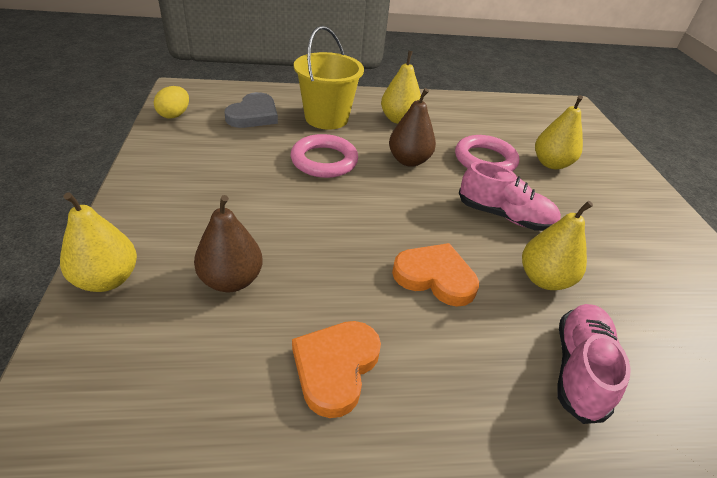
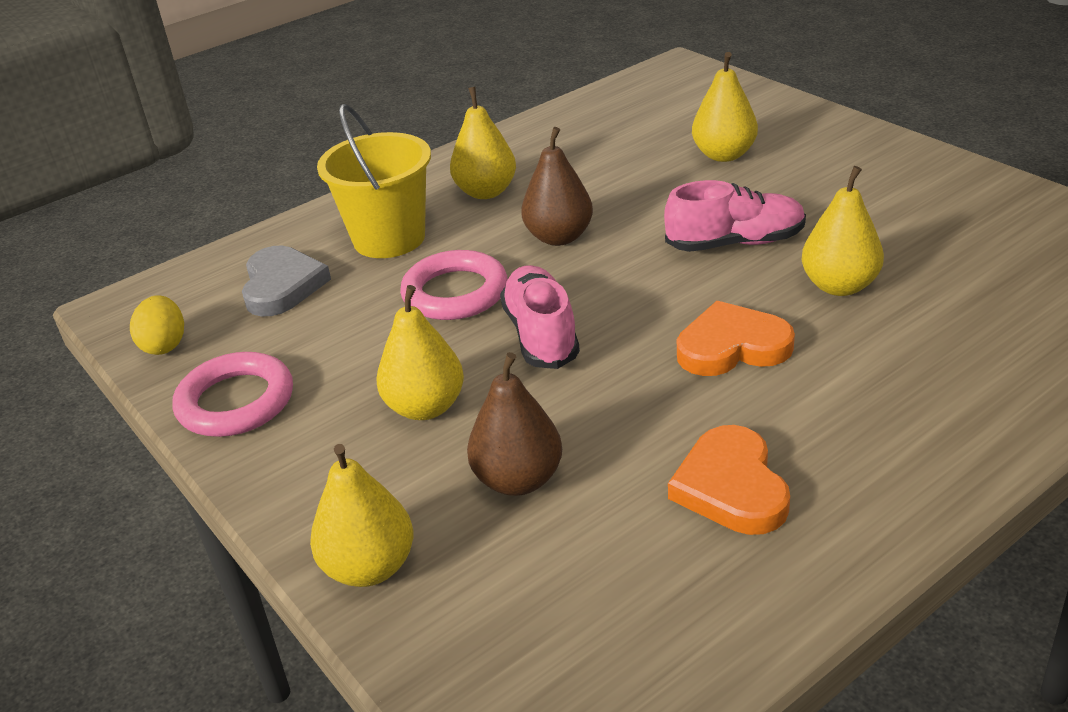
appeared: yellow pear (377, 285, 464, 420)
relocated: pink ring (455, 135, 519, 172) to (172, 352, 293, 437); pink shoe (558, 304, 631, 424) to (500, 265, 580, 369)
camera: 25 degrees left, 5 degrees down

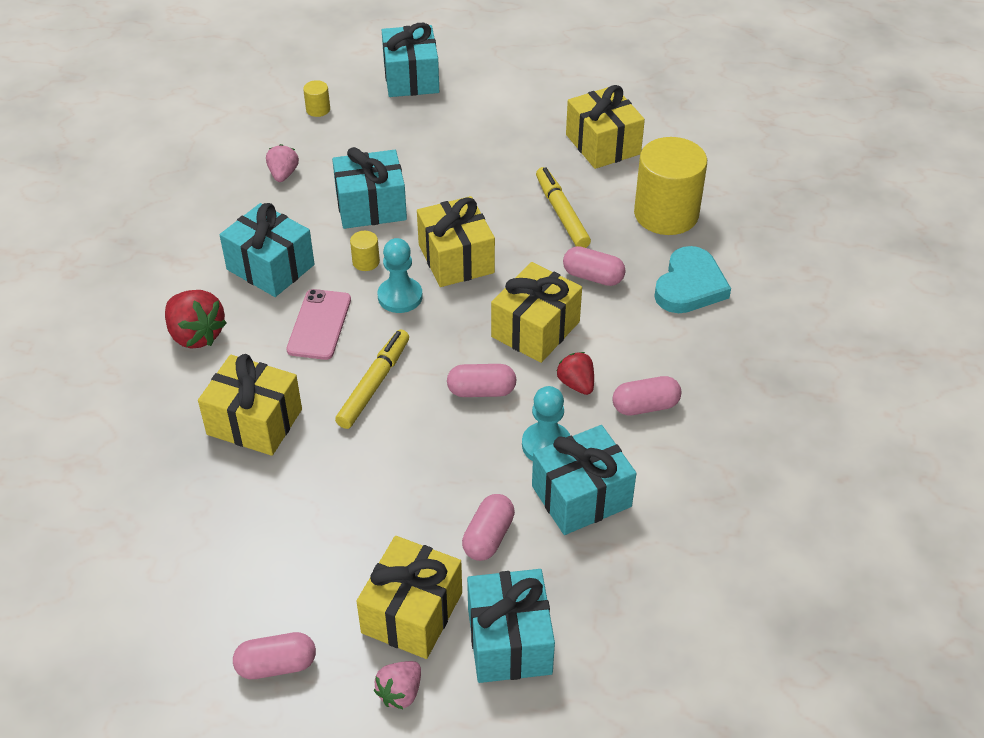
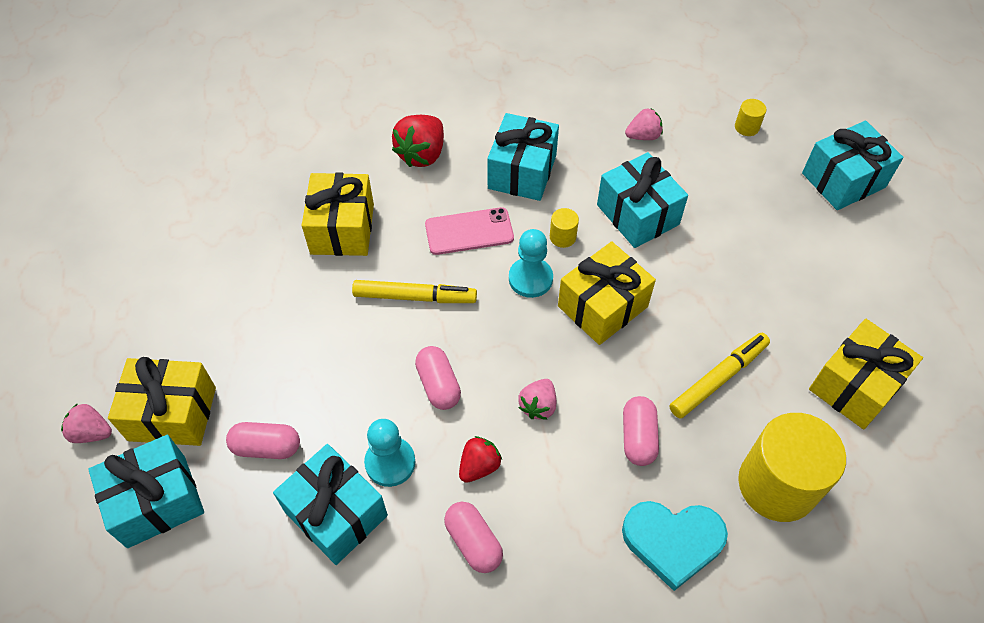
missing: pink capsule (233, 632, 316, 679)
exchanged: yellow gift (491, 262, 582, 363) to pink strawberry (518, 379, 556, 420)
camera: 70 degrees right, 10 degrees up

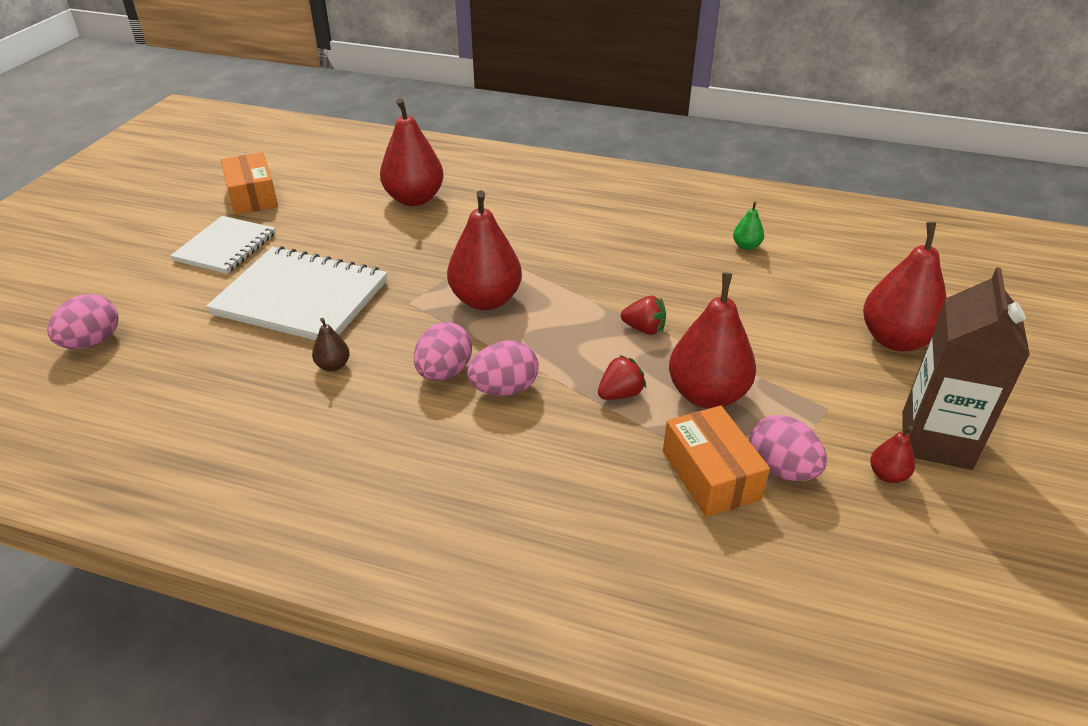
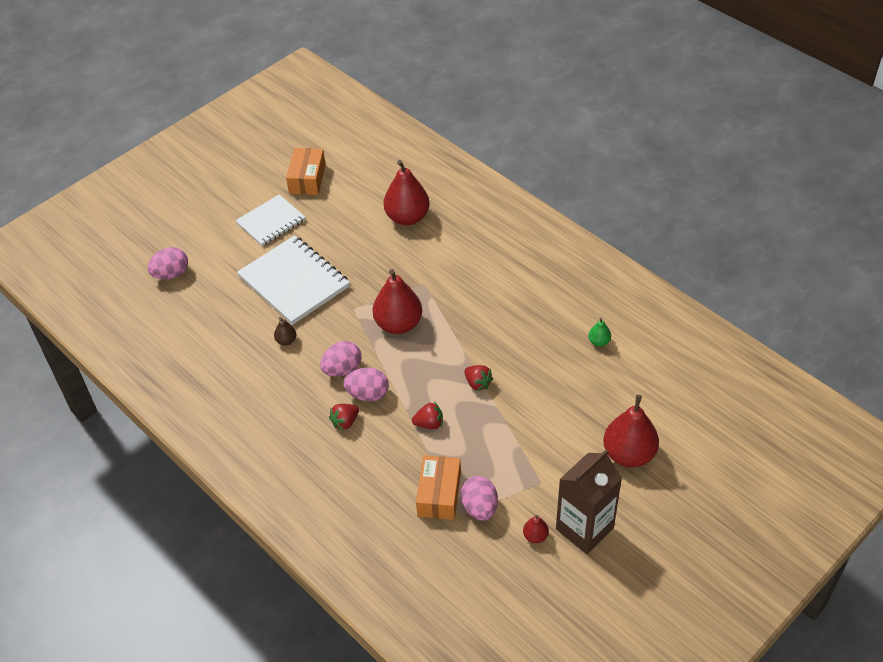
missing: red pear (669, 273, 756, 409)
appeared: red strawberry (329, 404, 359, 431)
camera: 30 degrees right, 10 degrees up

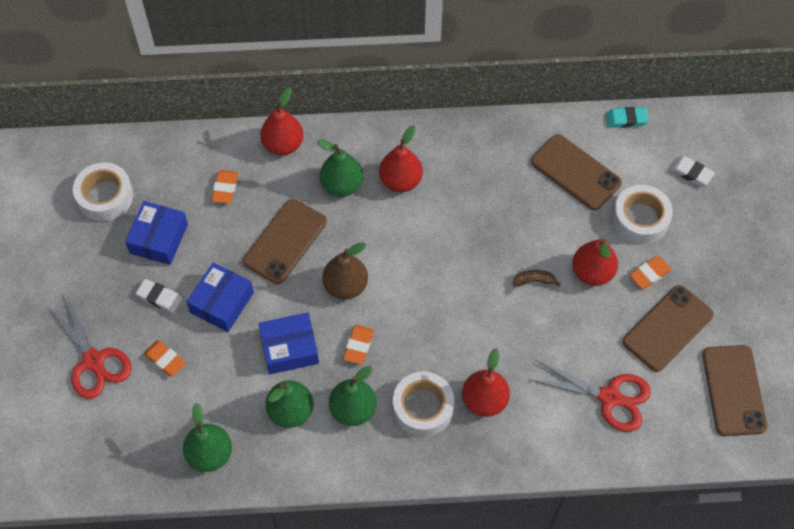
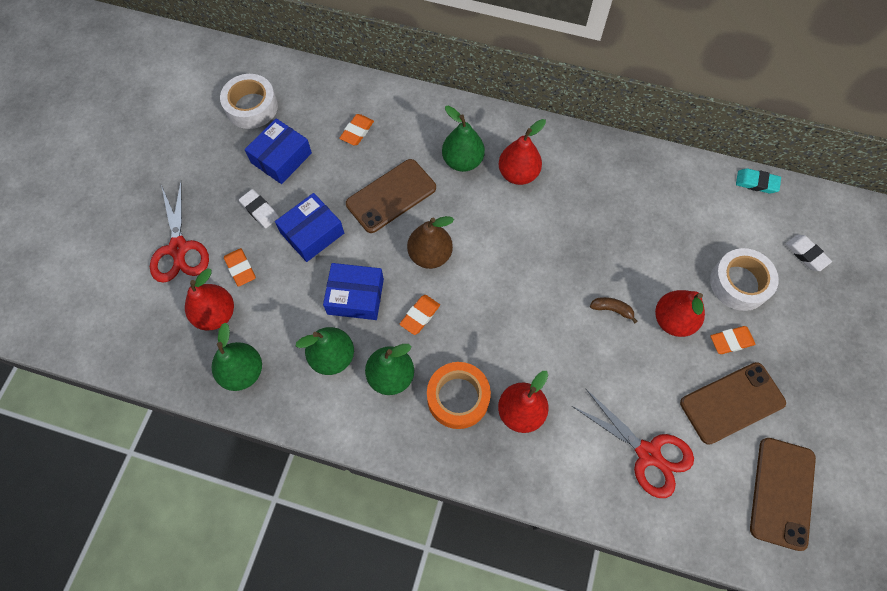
missing: brown phone (531, 134, 622, 210)
relocated: red pear (260, 88, 304, 155) to (185, 268, 234, 330)
colour: white tape (393, 372, 454, 437) to orange tape (427, 362, 491, 429)
camera: 20 degrees right, 5 degrees up

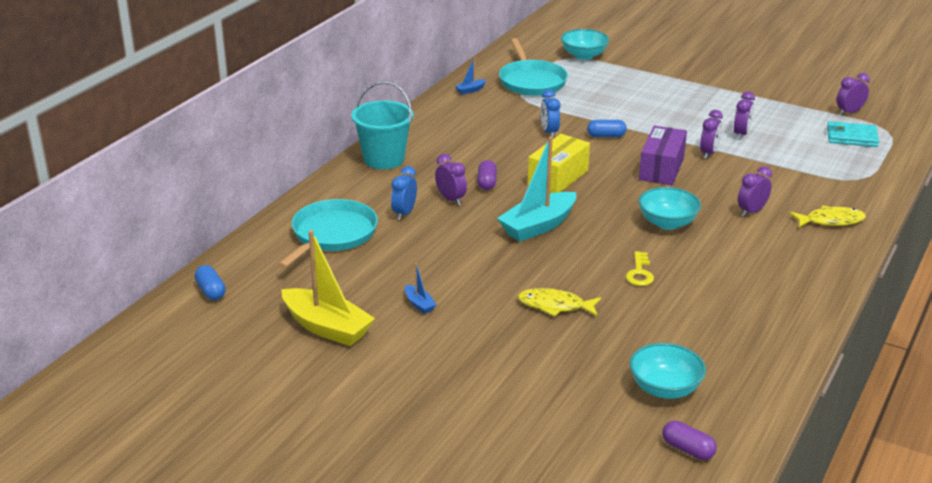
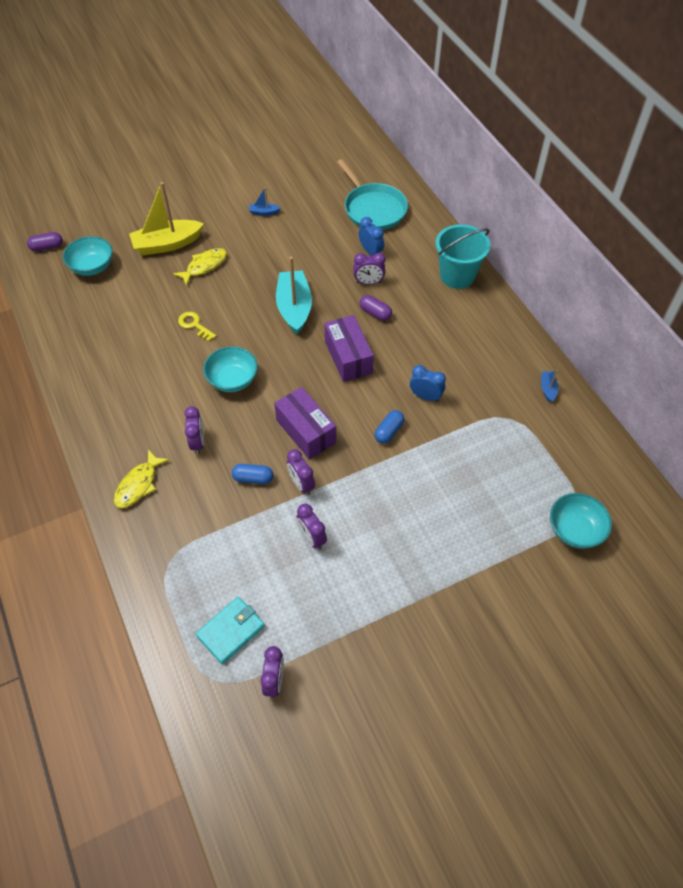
missing: turquoise pan (499, 38, 568, 96)
relocated: yellow boat (281, 230, 375, 346) to (129, 182, 204, 255); blue capsule (195, 265, 226, 300) to (232, 464, 273, 484)
colour: yellow box (527, 134, 590, 193) to purple box (324, 315, 374, 382)
camera: 125 degrees right, 25 degrees up

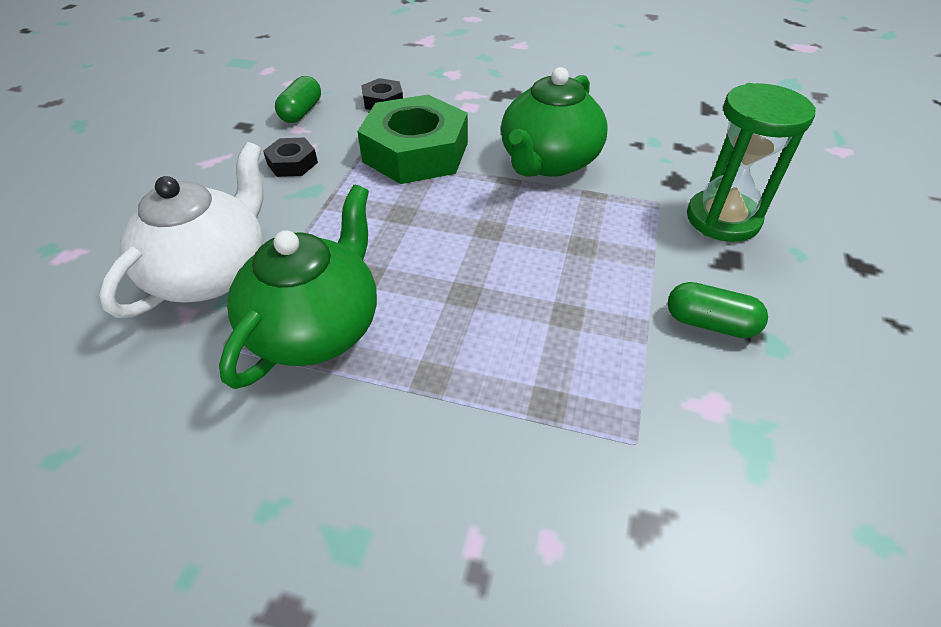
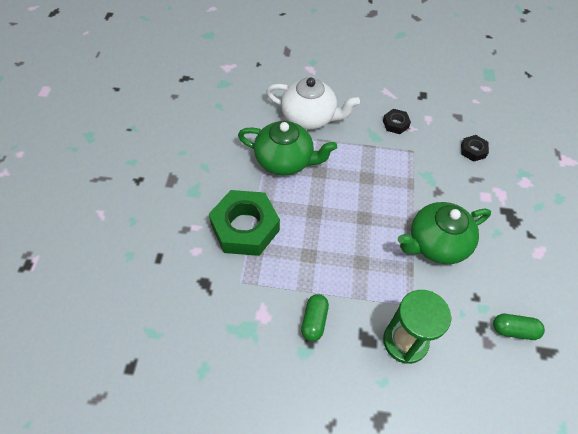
relocated: green nut (357, 95, 468, 184) to (209, 190, 280, 256); green capsule (275, 76, 321, 123) to (493, 314, 545, 340)
spun: green teapot (501, 67, 608, 177) = (398, 202, 491, 264) 45 degrees counterclockwise
camera: 80 degrees right, 10 degrees up

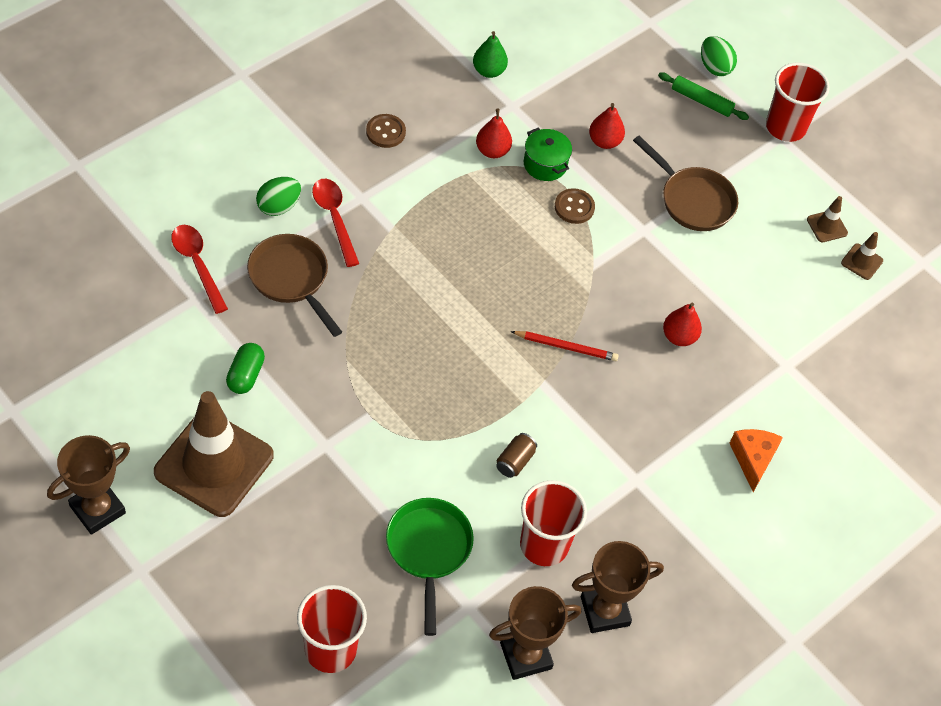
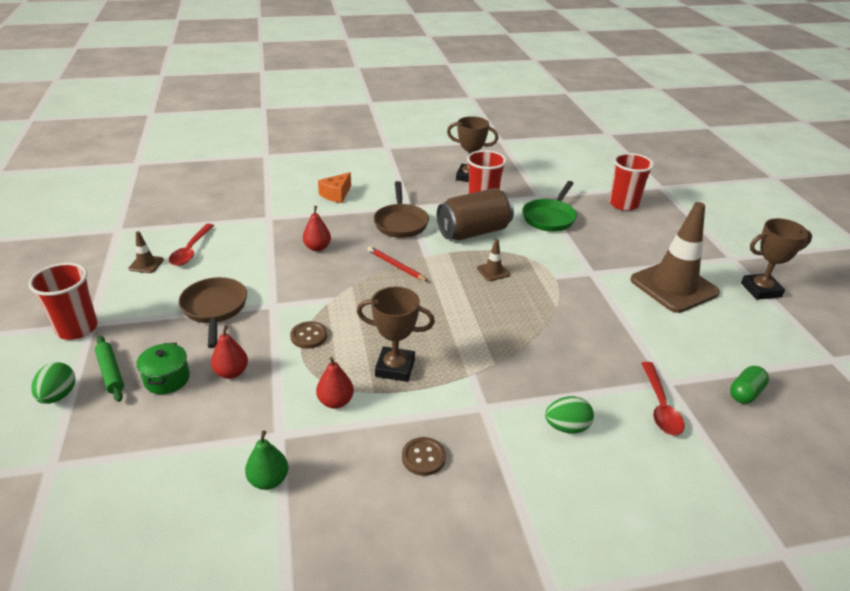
relocated: green pot (524, 127, 572, 181) to (136, 343, 190, 394); red spoon (312, 179, 359, 267) to (169, 224, 214, 266); brown trophy (489, 586, 581, 680) to (357, 287, 435, 382); brown pan (247, 234, 342, 337) to (374, 181, 429, 238); brown traffic cone (841, 232, 883, 280) to (477, 239, 510, 281); green capsule (226, 343, 265, 394) to (730, 366, 769, 404)
size: brown can (496, 433, 537, 478) = (437, 188, 514, 240) x2.45
camera: 145 degrees left, 20 degrees down

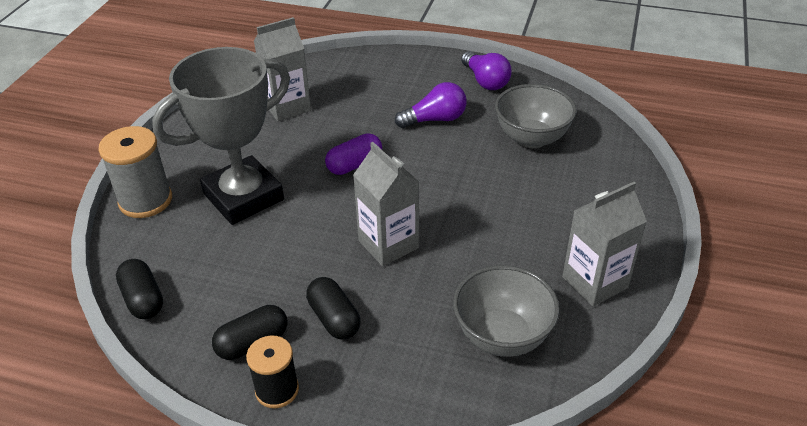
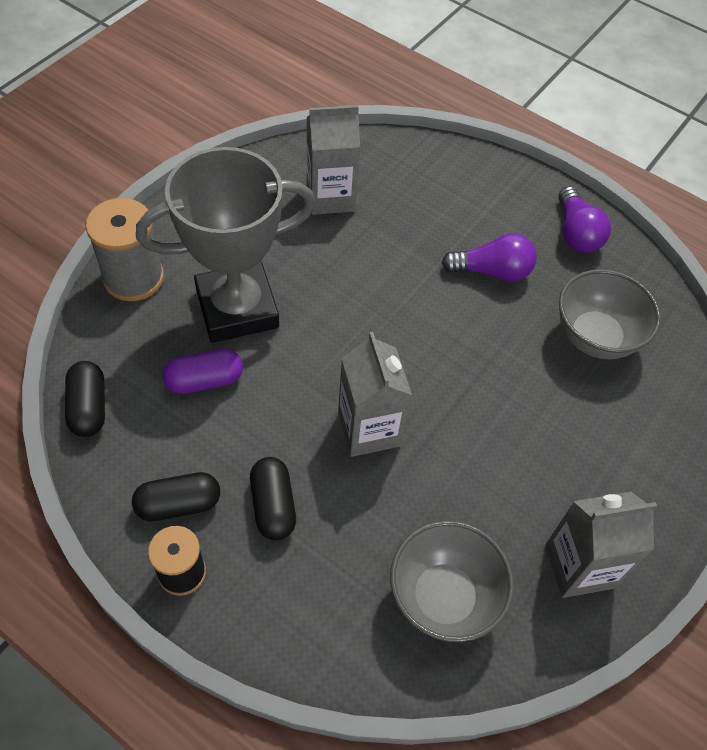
relocated: purple capsule (325, 133, 382, 175) to (162, 349, 243, 394)
camera: 15 degrees right, 15 degrees up

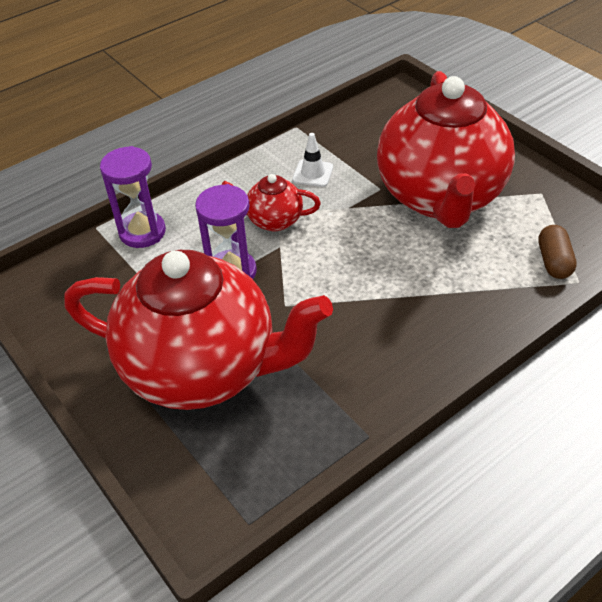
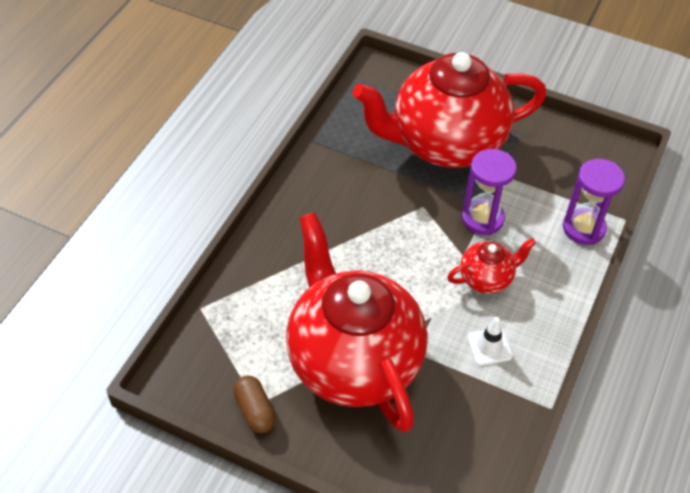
relocated: brown capsule (538, 225, 577, 279) to (233, 376, 276, 433)
camera: 150 degrees right, 5 degrees up

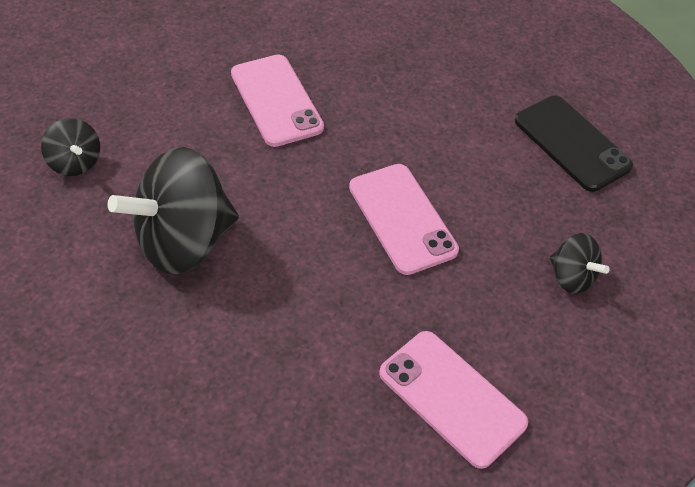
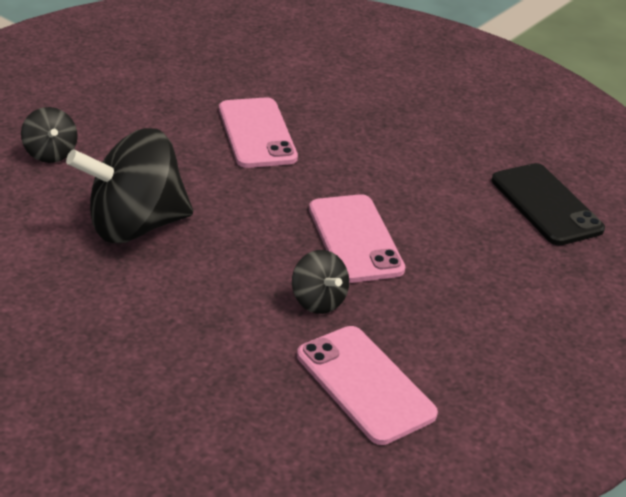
relocated: black spinning top (550, 233, 610, 294) to (292, 250, 349, 314)
camera: 10 degrees right, 15 degrees down

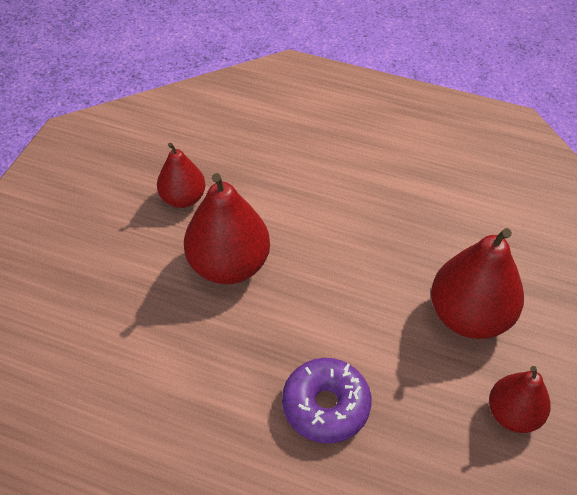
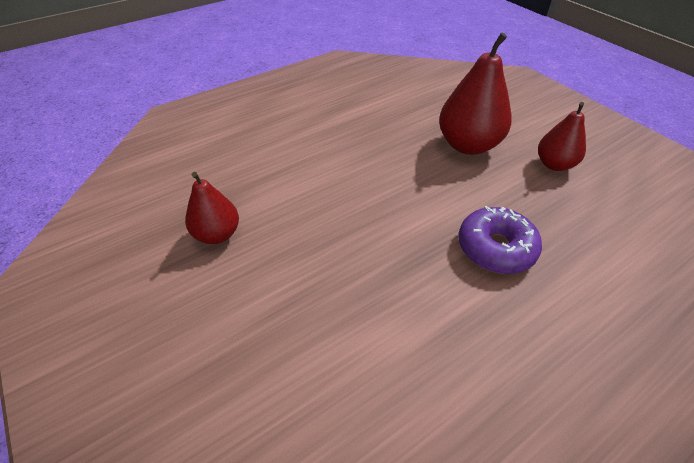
missing: red pear (184, 173, 270, 284)
camera: 55 degrees left, 5 degrees down

